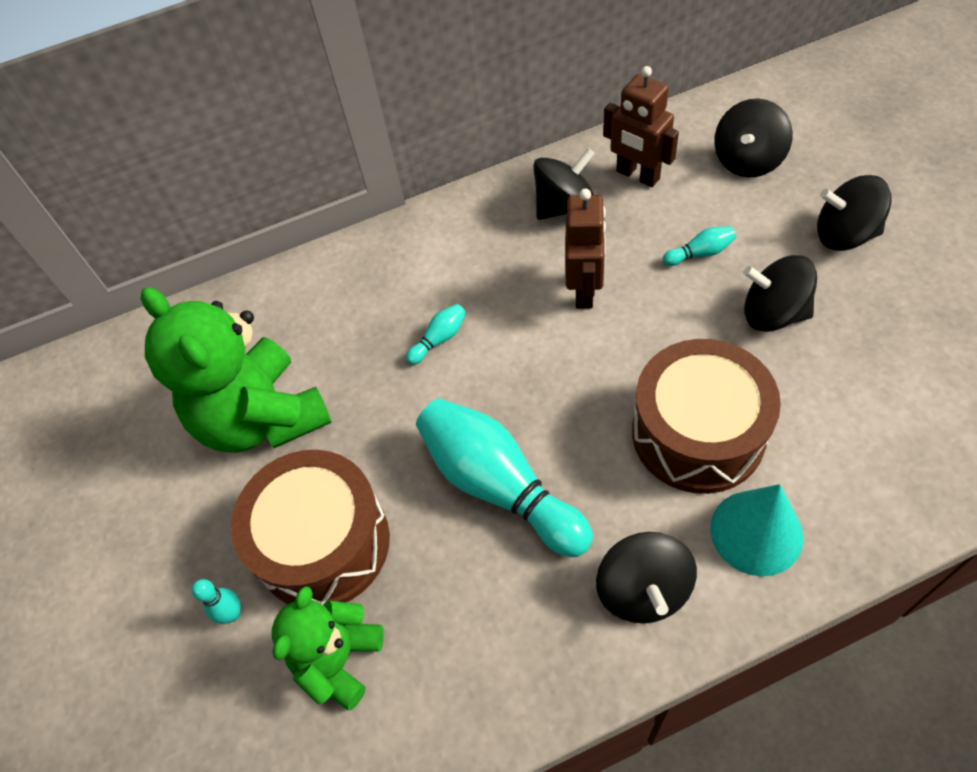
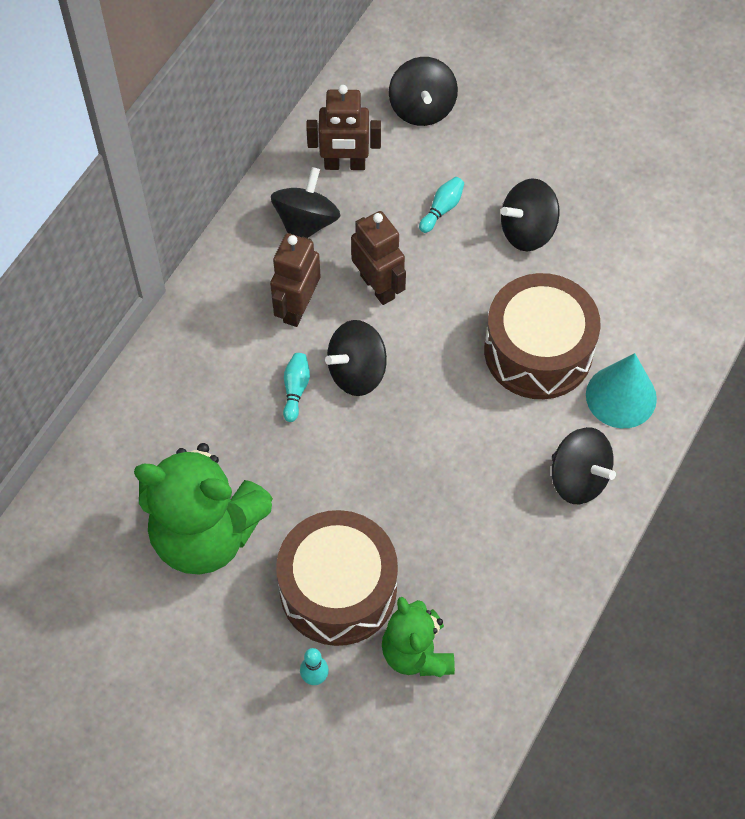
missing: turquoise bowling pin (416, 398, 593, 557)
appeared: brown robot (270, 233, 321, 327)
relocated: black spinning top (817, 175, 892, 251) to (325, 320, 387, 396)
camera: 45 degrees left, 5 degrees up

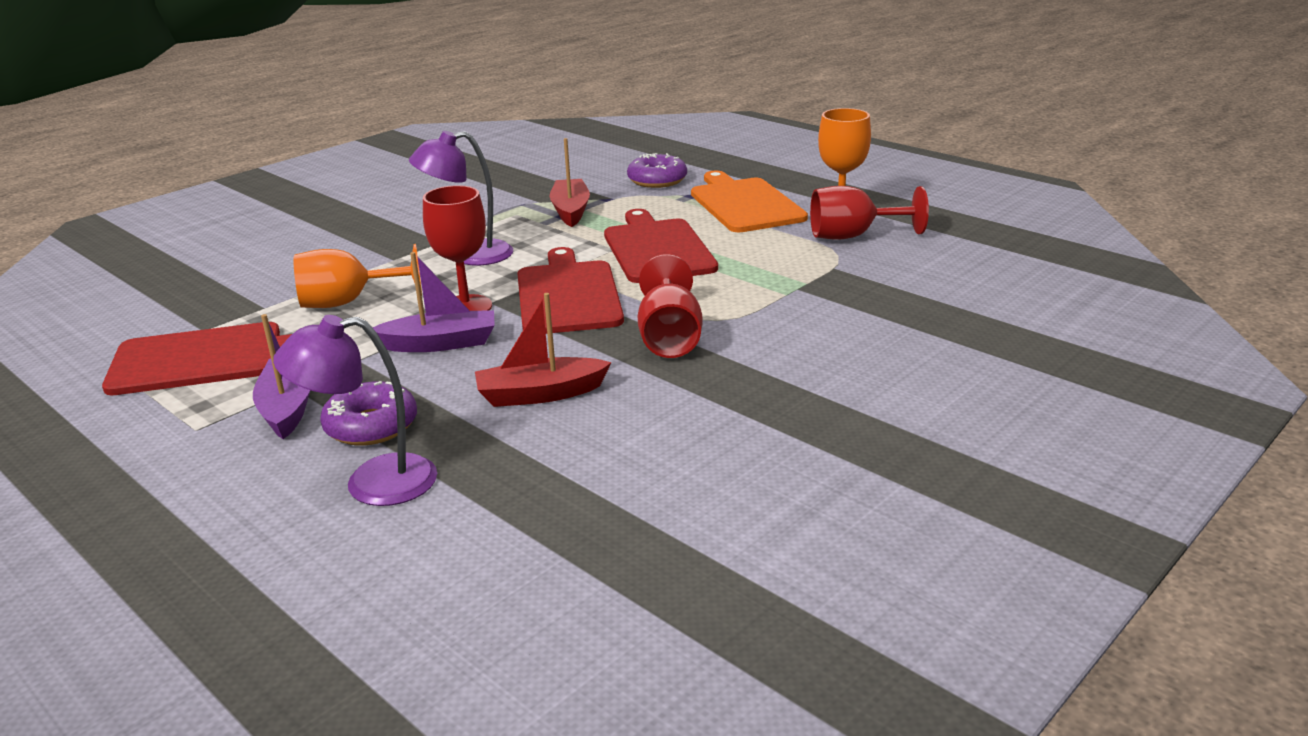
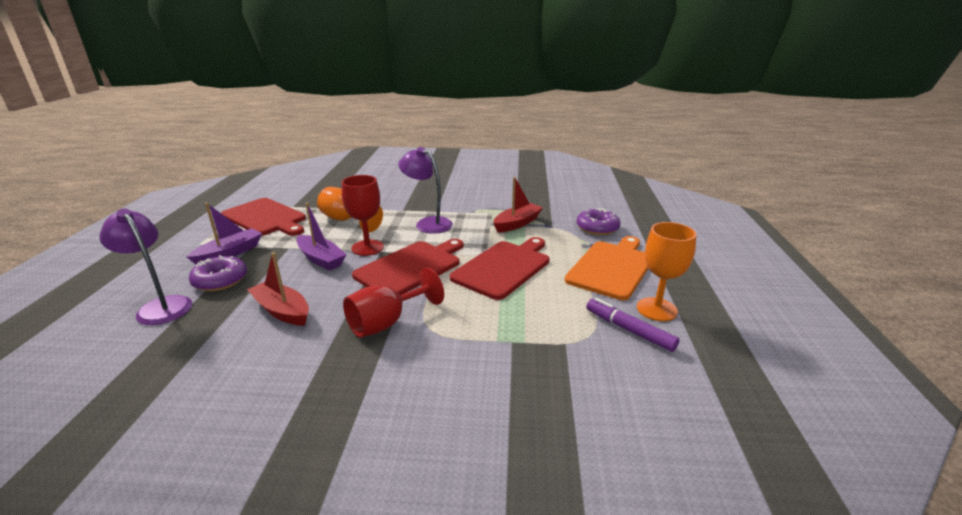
exchanged: red goblet (810, 186, 929, 240) to purple marker (586, 298, 679, 352)
camera: 50 degrees right, 0 degrees up

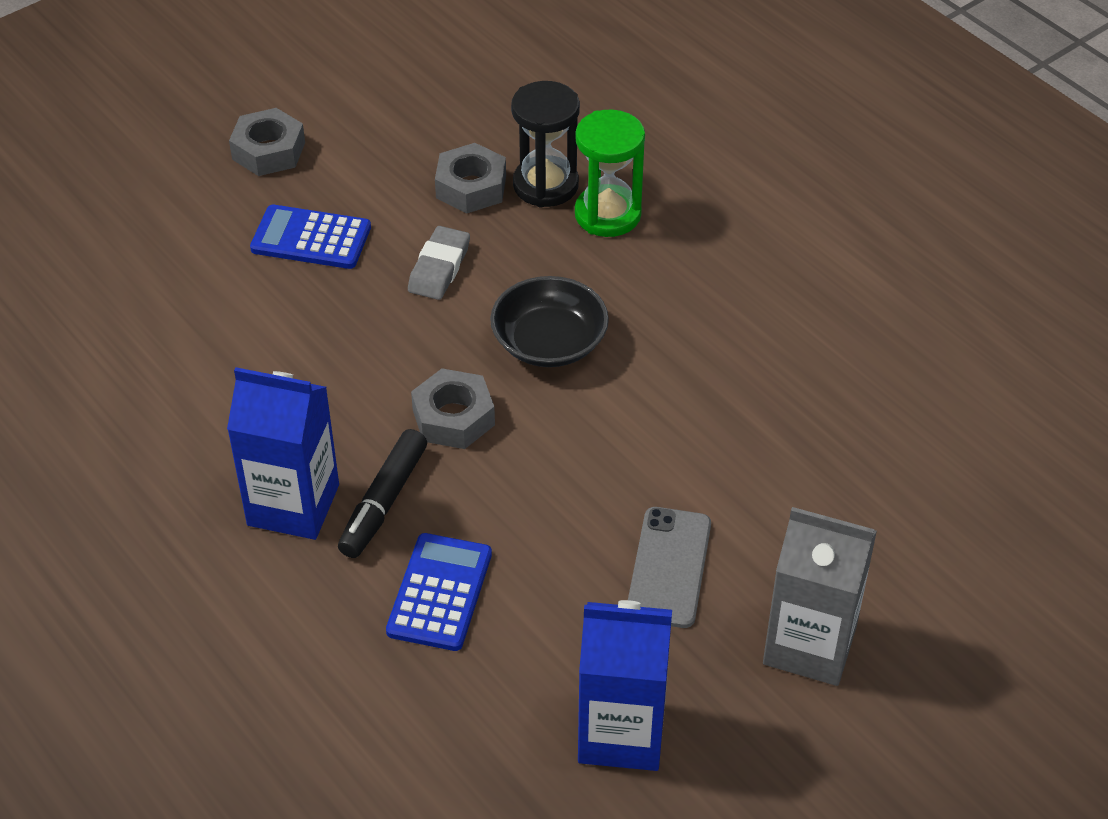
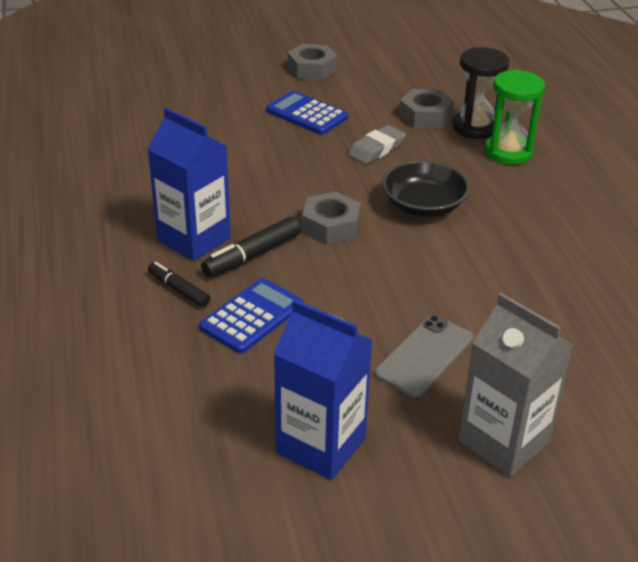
appeared: black marker (148, 262, 210, 307)
camera: 25 degrees right, 10 degrees down

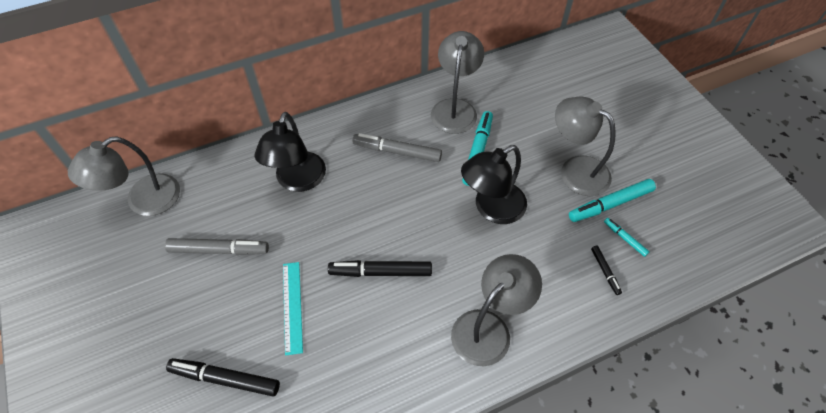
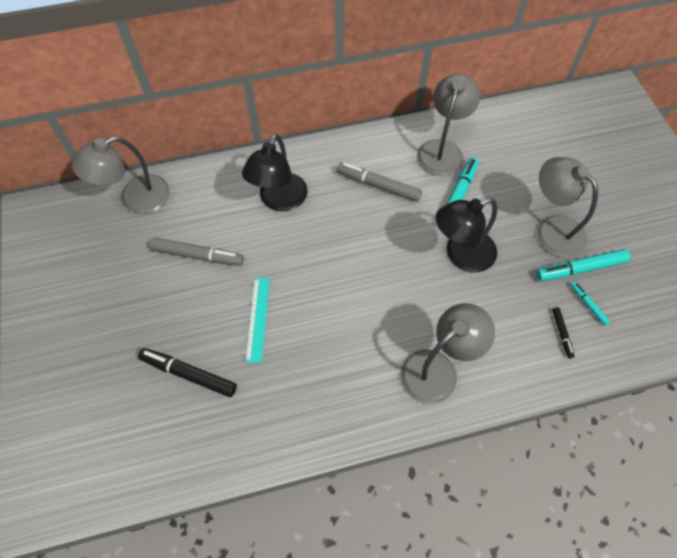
missing: black marker (328, 260, 432, 277)
camera: 10 degrees right, 5 degrees up

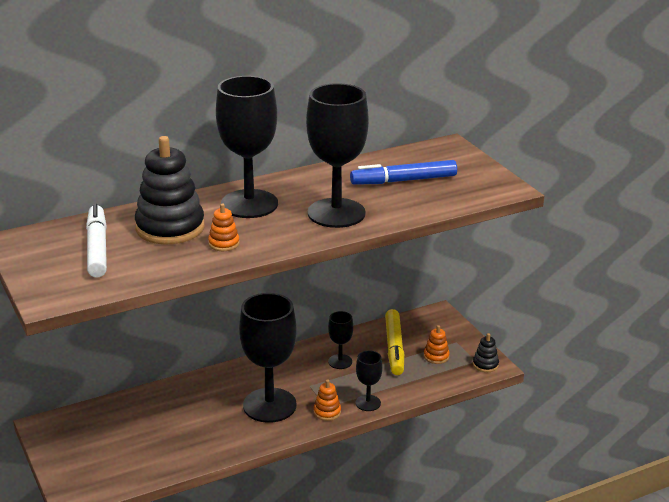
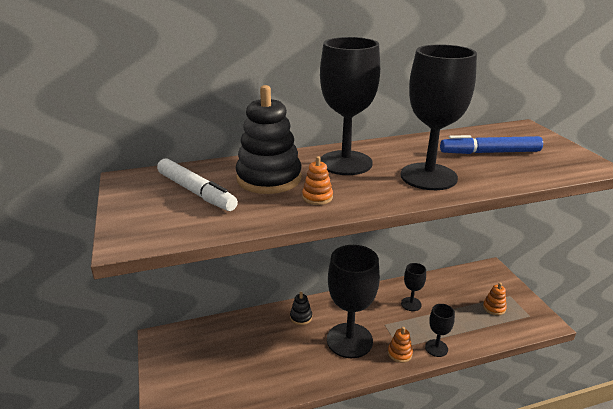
missing: yellow marker (385, 309, 404, 375)
relocated: black stacking toy (473, 333, 499, 372) to (290, 292, 312, 325)
spun: white marker (86, 204, 107, 278) = (157, 158, 238, 211) 135 degrees clockwise
camera: 10 degrees right, 0 degrees up

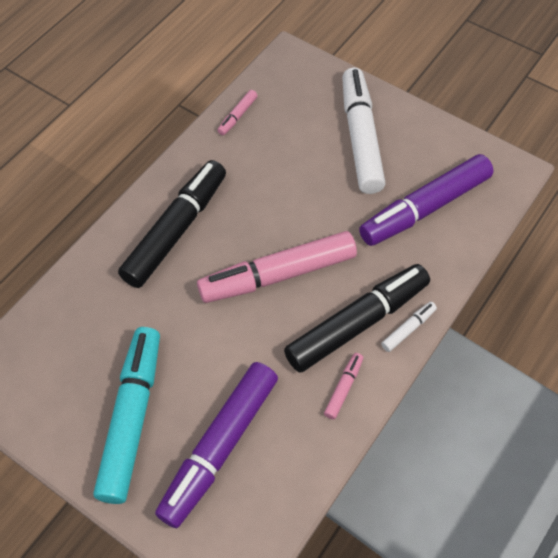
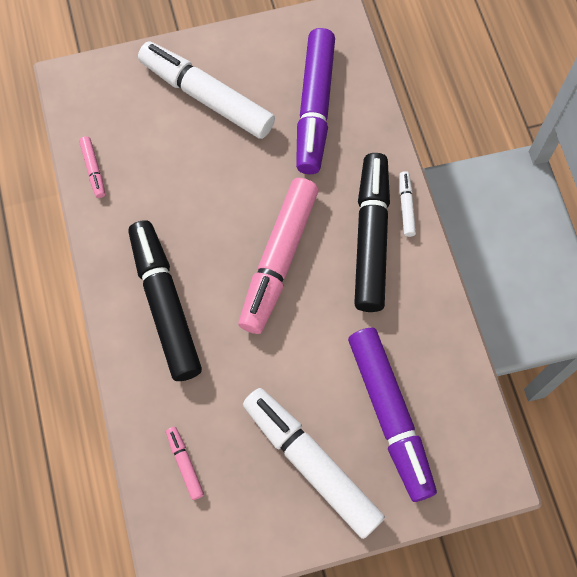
relocated: pink marker (324, 353, 363, 420) to (166, 427, 204, 500)
colour: turquoise marker (93, 327, 160, 504) to white marker (243, 388, 385, 539)
camera: 50 degrees left, 10 degrees up

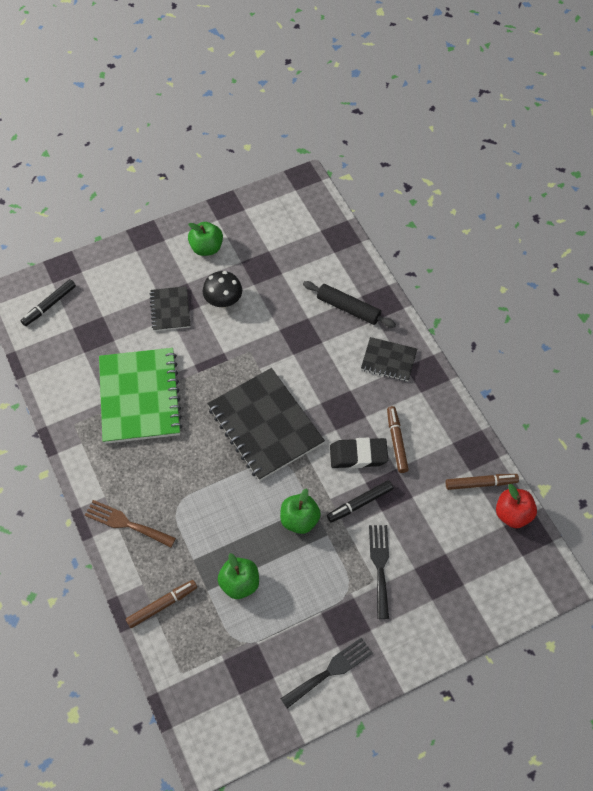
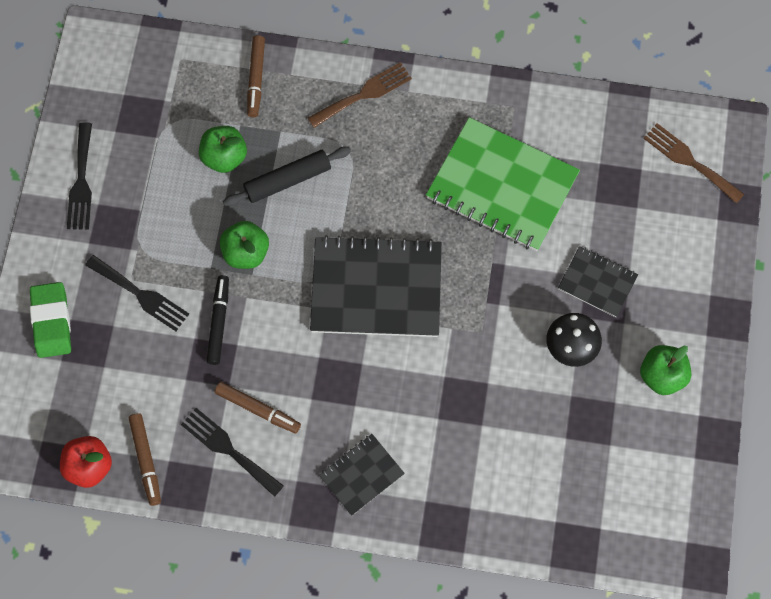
missing: black eraser (330, 438, 388, 468)
appeared: green eraser (30, 282, 71, 358); black fork (181, 408, 284, 497)
relocated: black rolling pin (303, 281, 396, 328) to (223, 147, 351, 206)
exchanged: black marker (21, 279, 76, 326) to brown fork (643, 123, 745, 204)
spun: brown marker (446, 474, 519, 490) = (129, 413, 161, 506) 45 degrees counterclockwise
camera: 125 degrees right, 10 degrees up

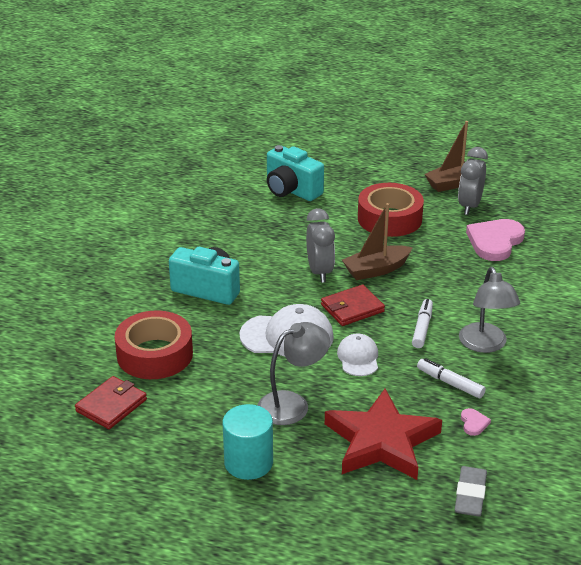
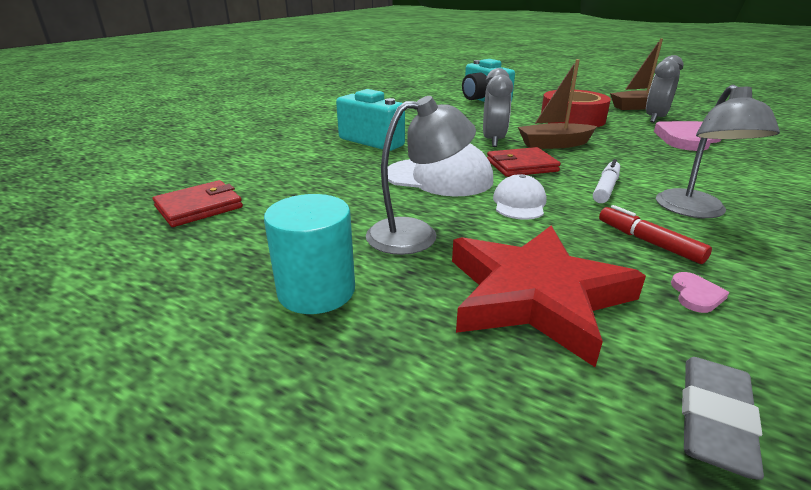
missing: red tape (115, 310, 193, 379)
colour: white marker (417, 358, 486, 398) to red marker (599, 205, 712, 264)
camera: 15 degrees right, 5 degrees down

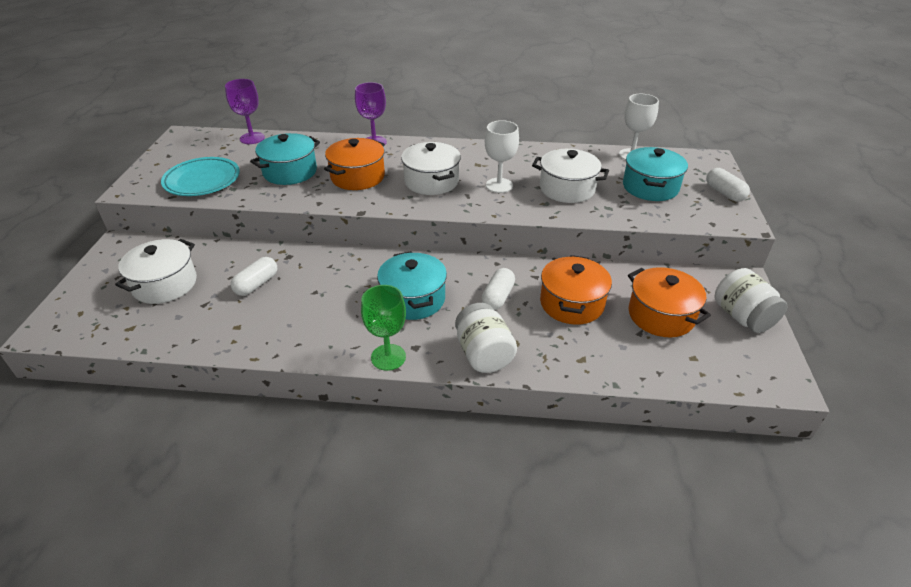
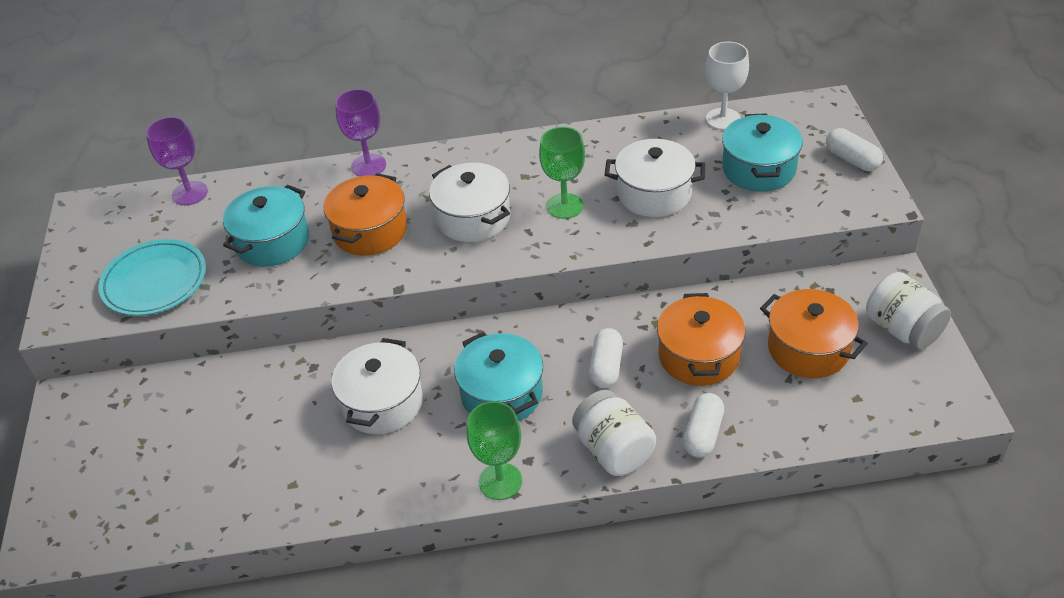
relocated: white pot (115, 239, 197, 304) to (331, 338, 423, 434); white capsule (231, 257, 277, 296) to (683, 393, 724, 458)
colour: white goblet (485, 120, 519, 193) to green goblet (539, 127, 585, 219)
camera: 10 degrees left, 5 degrees up

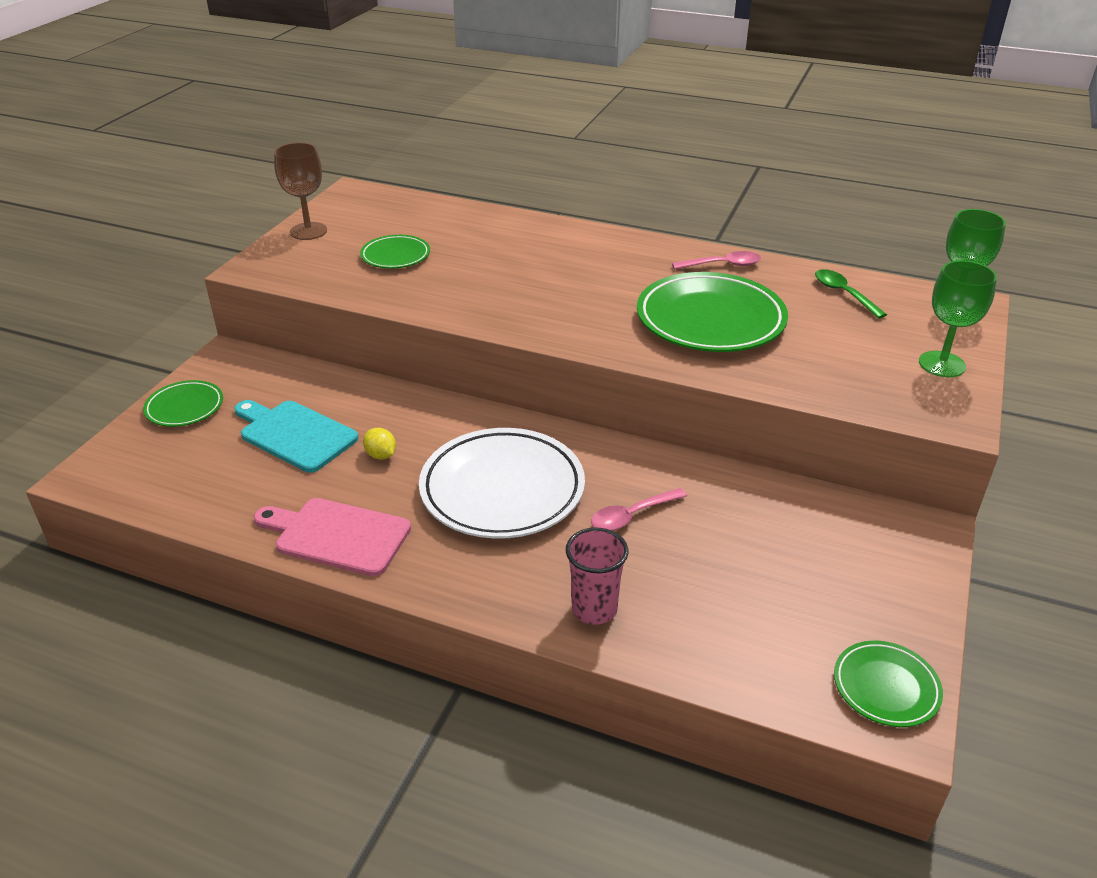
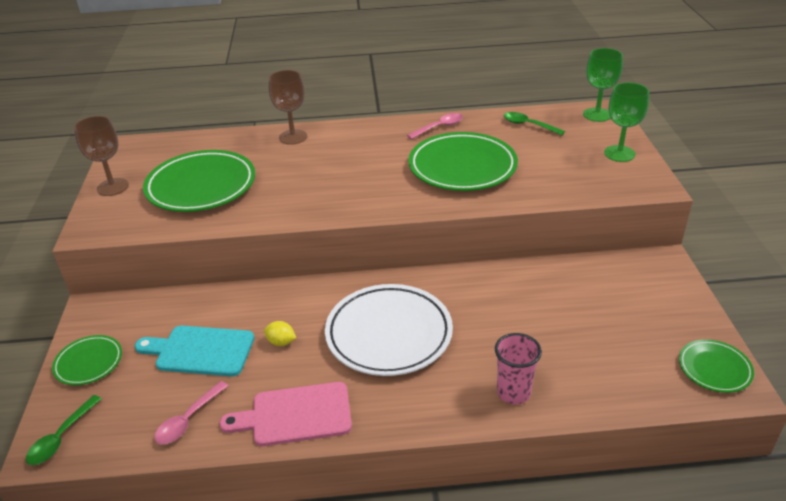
appeared: green spoon (26, 395, 102, 465); brown goblet (269, 70, 307, 145)
relocated: pink spoon (591, 488, 687, 531) to (154, 381, 228, 445)
size: green plate (360, 235, 430, 269) = (143, 150, 255, 212) x1.94
camera: 25 degrees left, 0 degrees up

